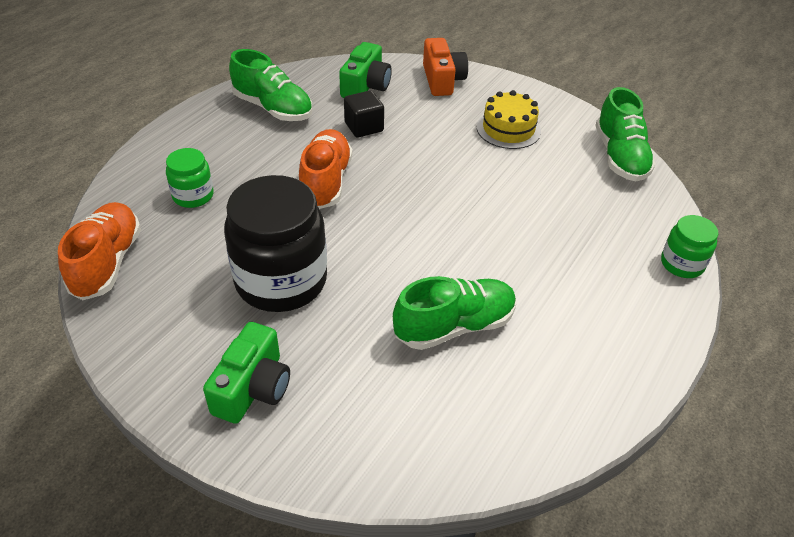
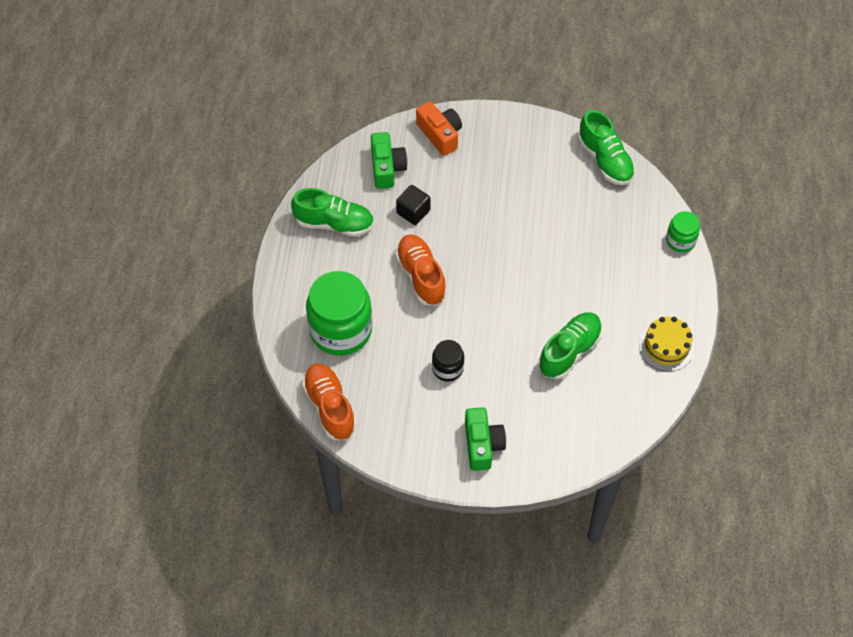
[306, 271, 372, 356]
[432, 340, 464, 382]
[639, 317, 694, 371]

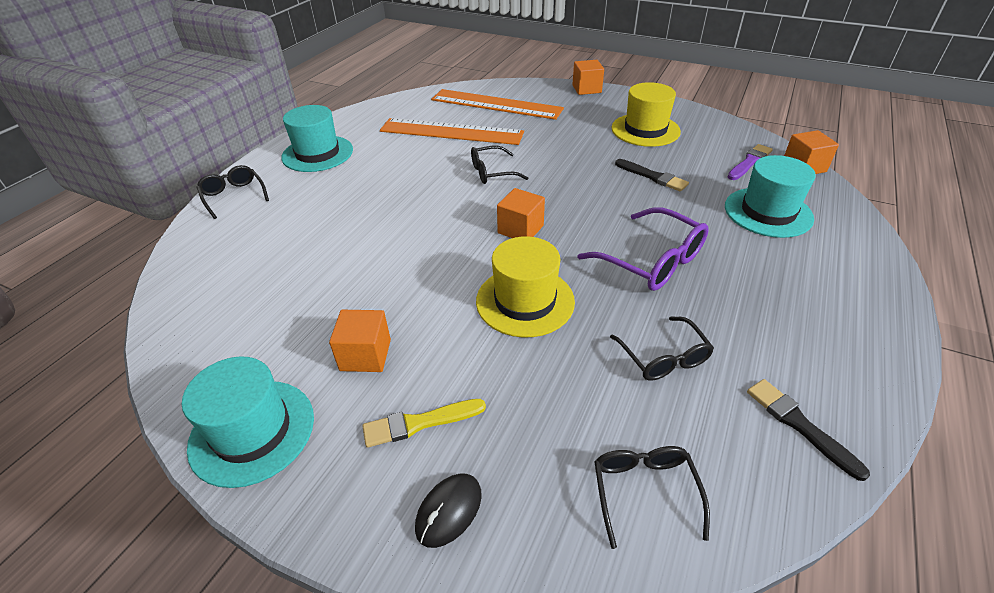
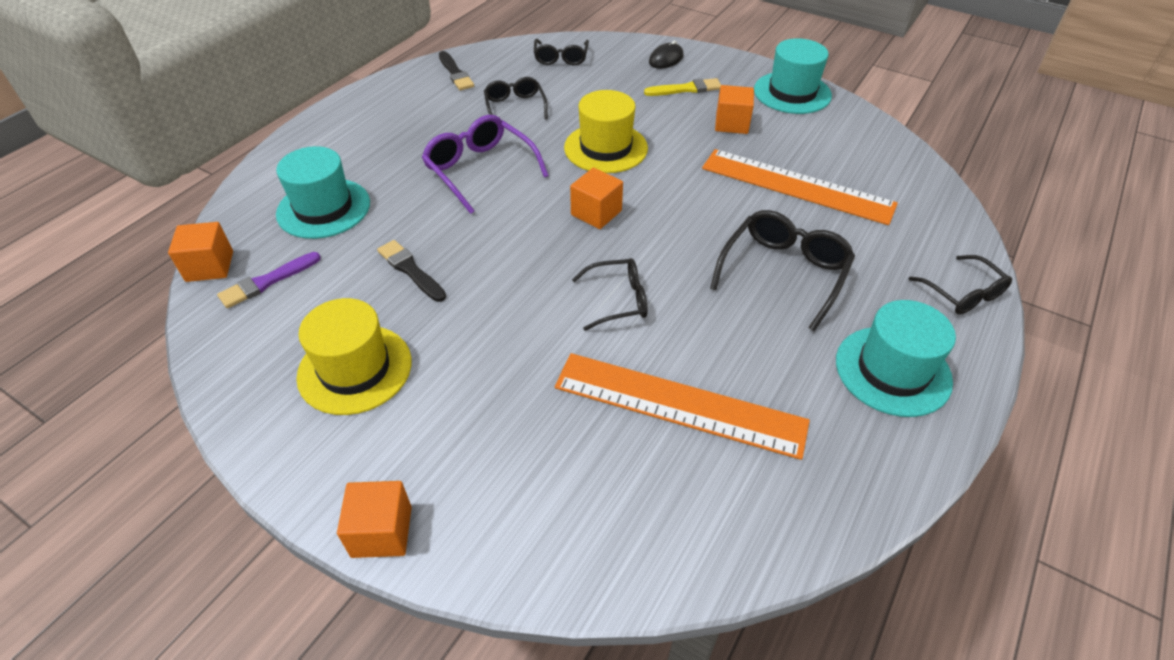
[702, 149, 898, 225]
[710, 210, 855, 331]

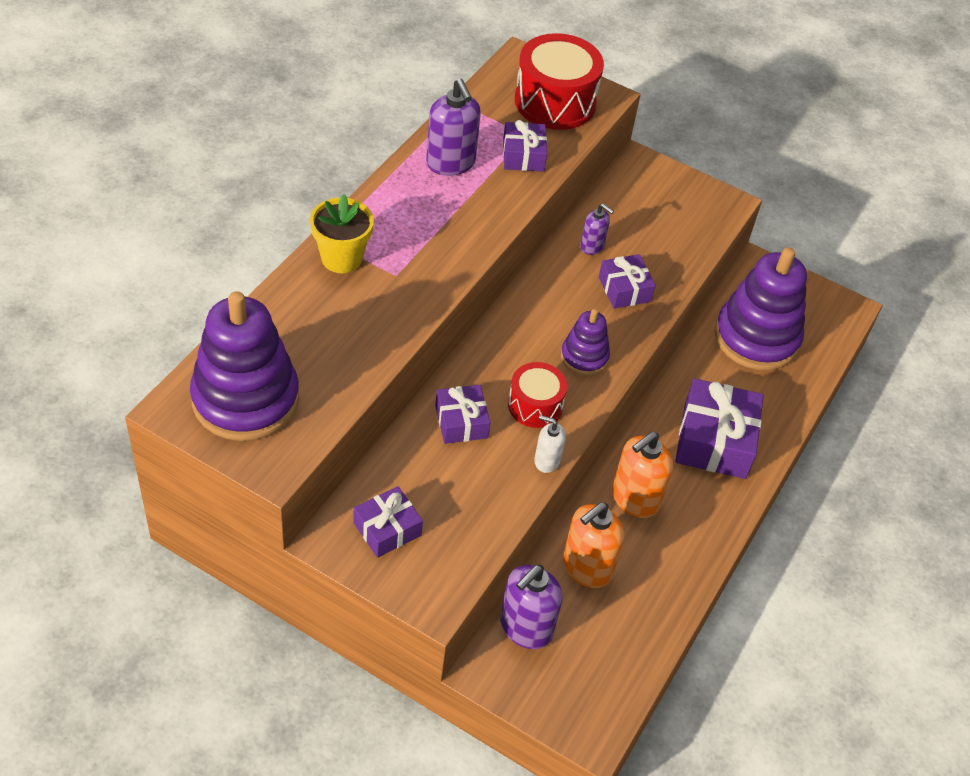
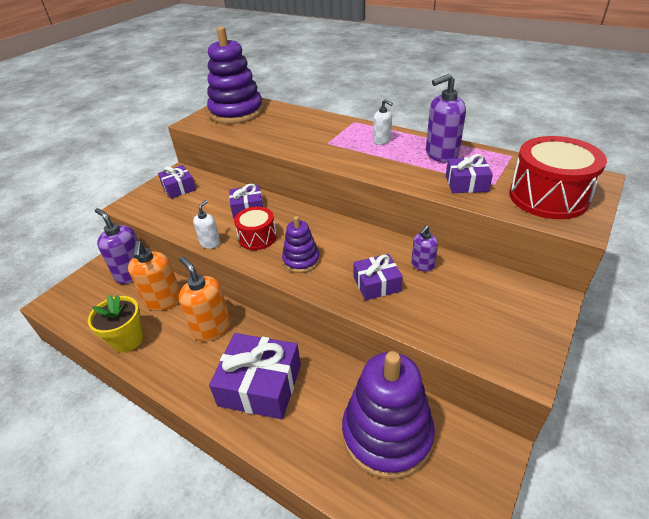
[88, 295, 143, 353]
[128, 241, 180, 311]
[373, 99, 393, 145]

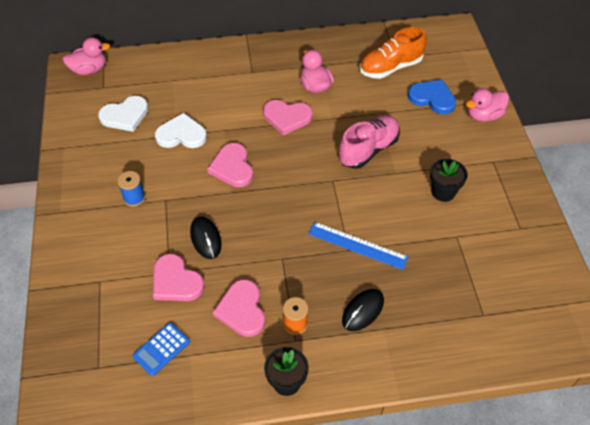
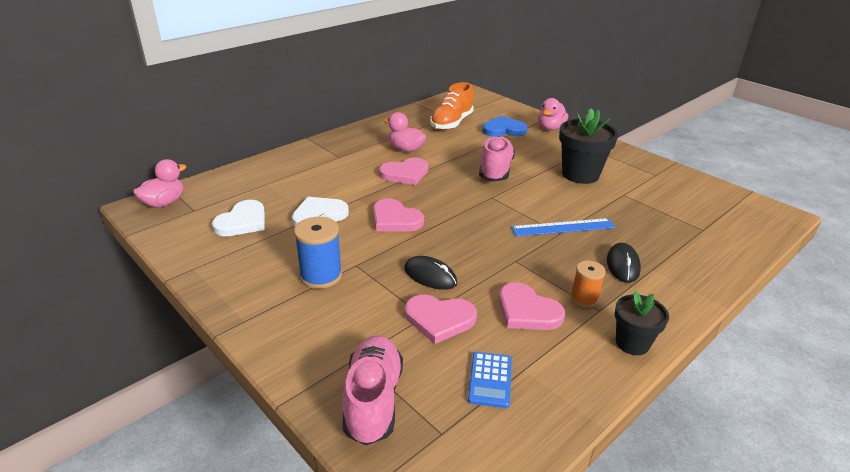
[294, 217, 342, 289]
[559, 109, 618, 184]
[342, 335, 403, 445]

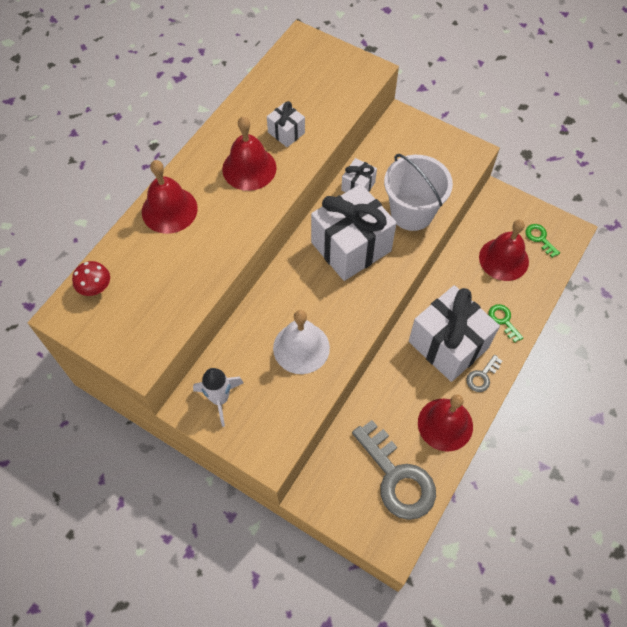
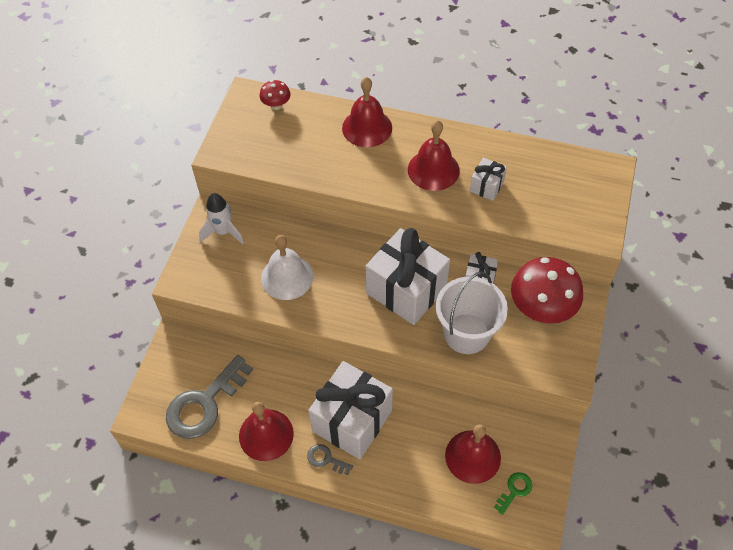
[489, 304, 523, 342] (first image)
[511, 257, 583, 324]

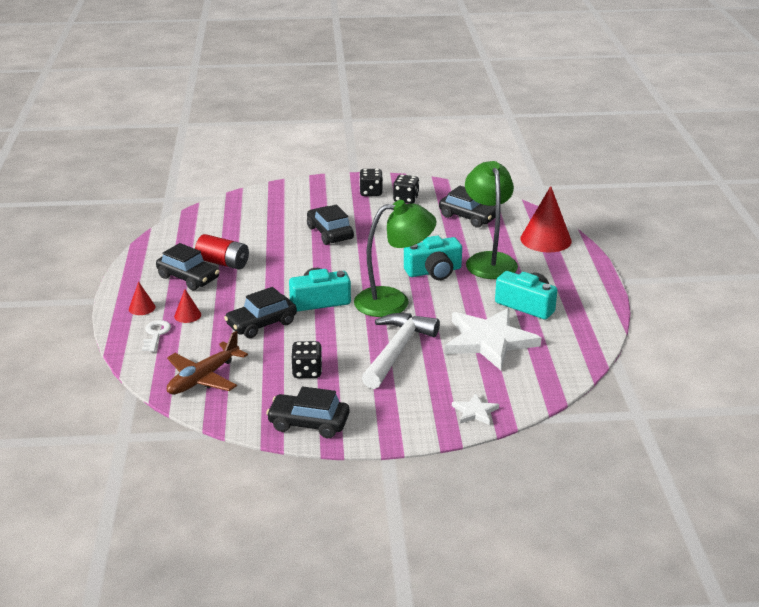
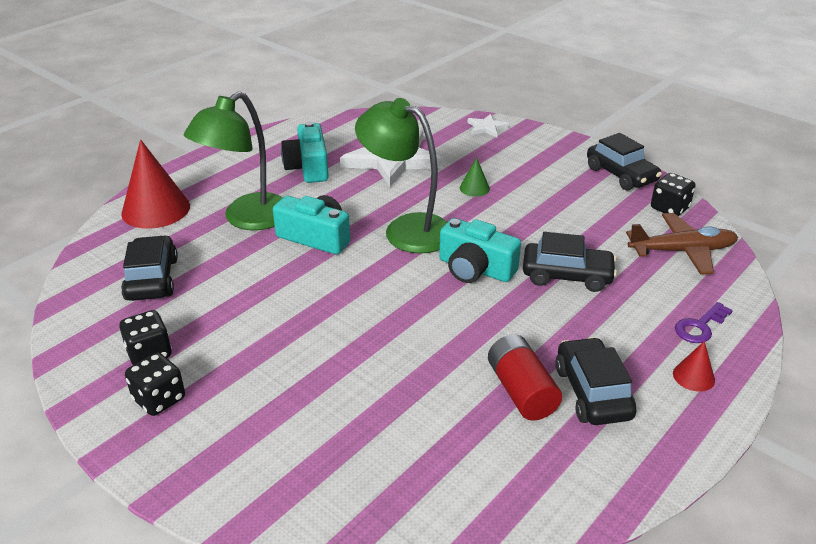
[675, 302, 733, 343]
[174, 289, 201, 323] (first image)
[651, 173, 695, 216]
[307, 205, 354, 245] (first image)
[460, 157, 490, 197]

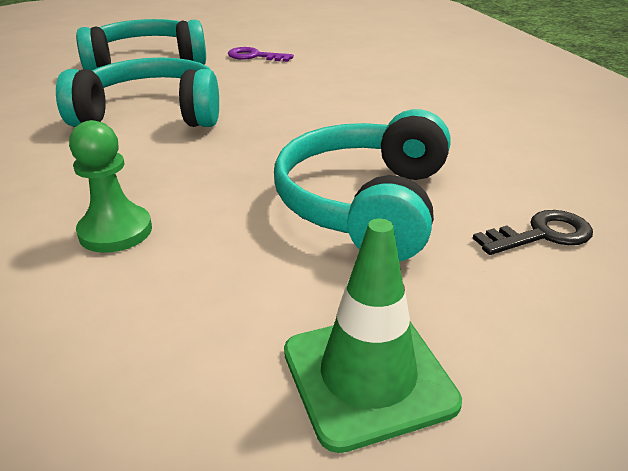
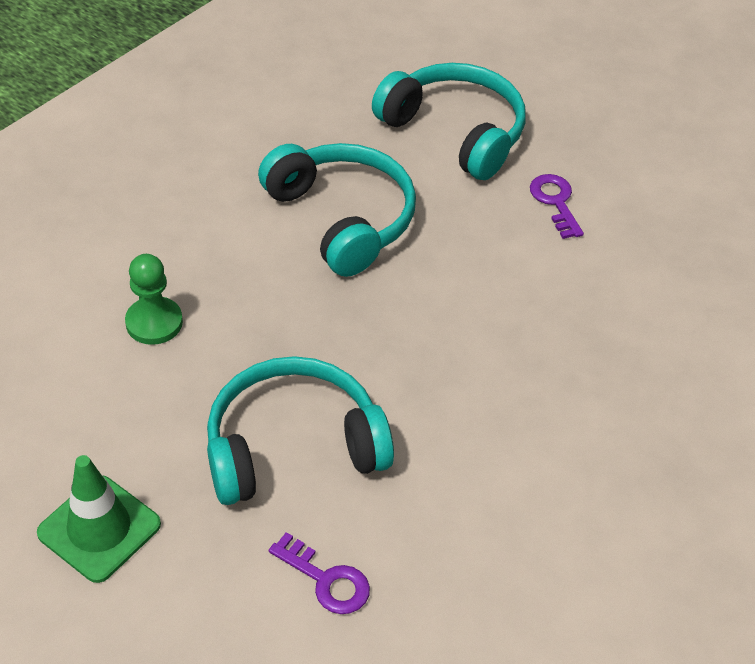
[269, 532, 370, 614]

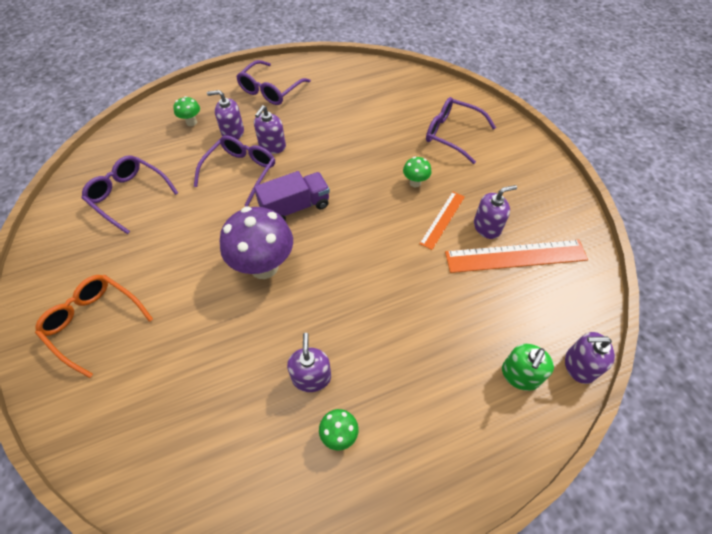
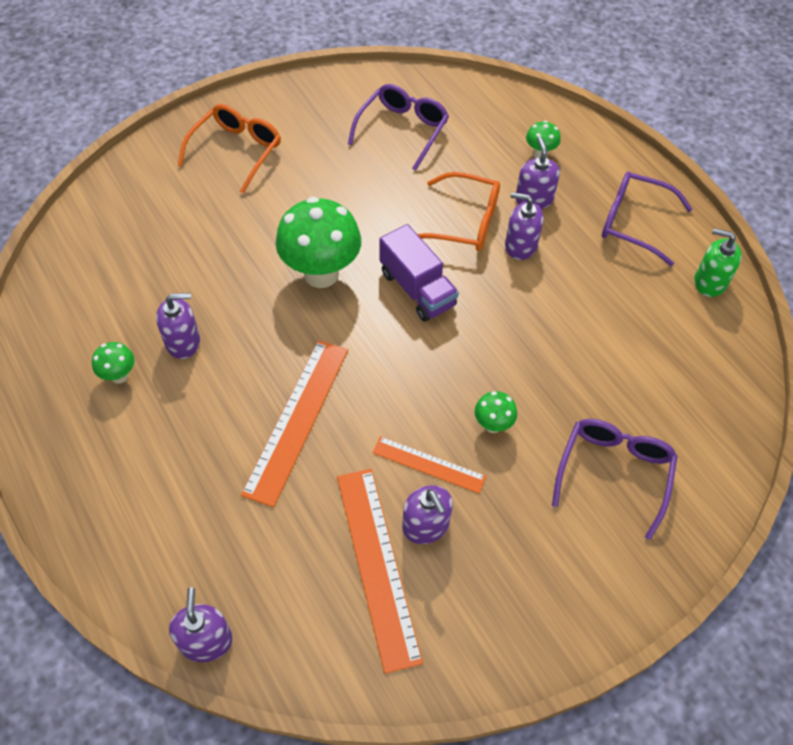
[417, 172, 500, 251]
[276, 197, 361, 288]
[694, 228, 742, 297]
[241, 340, 348, 507]

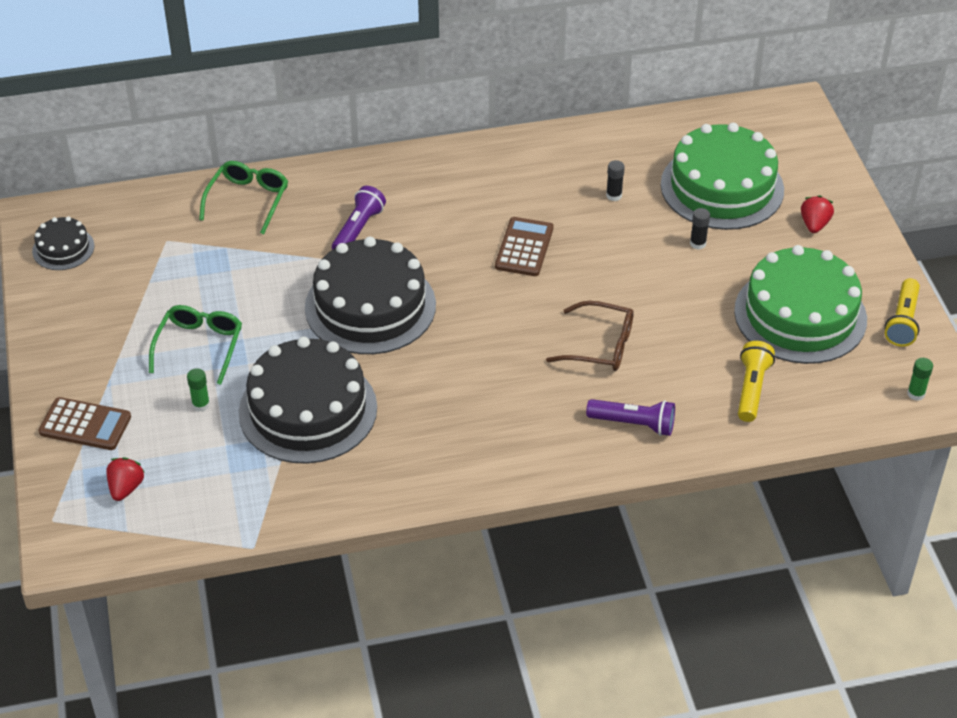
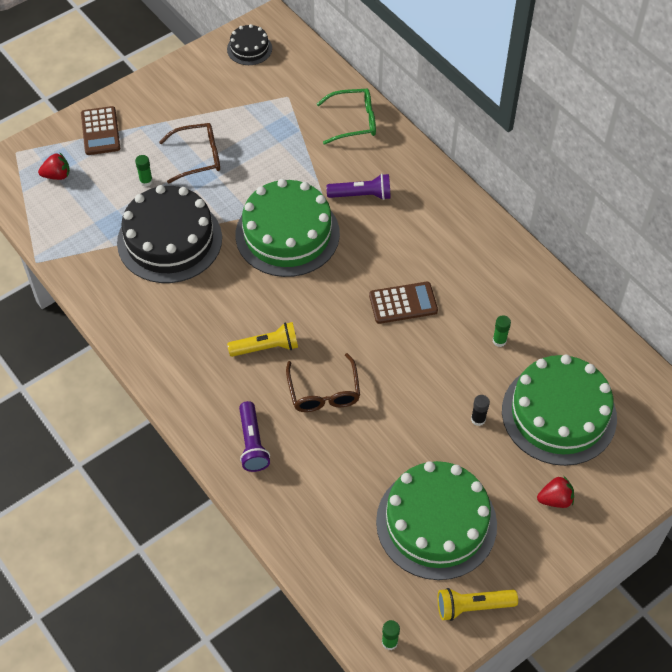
[159, 123, 220, 184]
[235, 179, 340, 277]
[493, 315, 511, 347]
[227, 322, 298, 357]

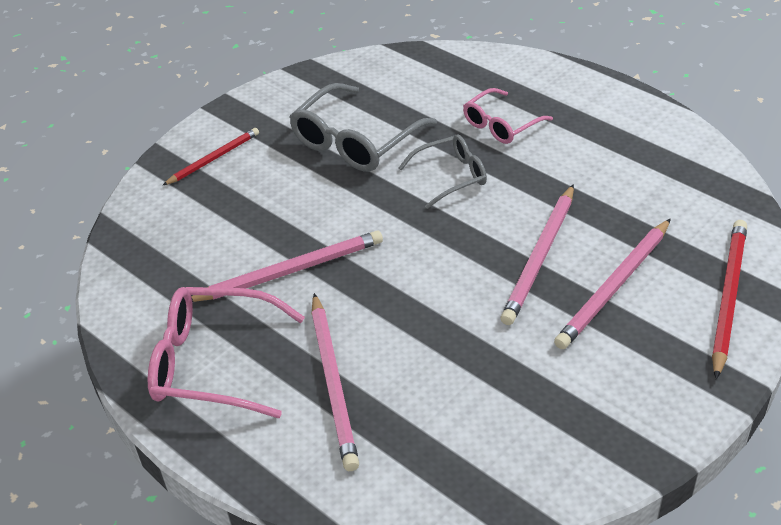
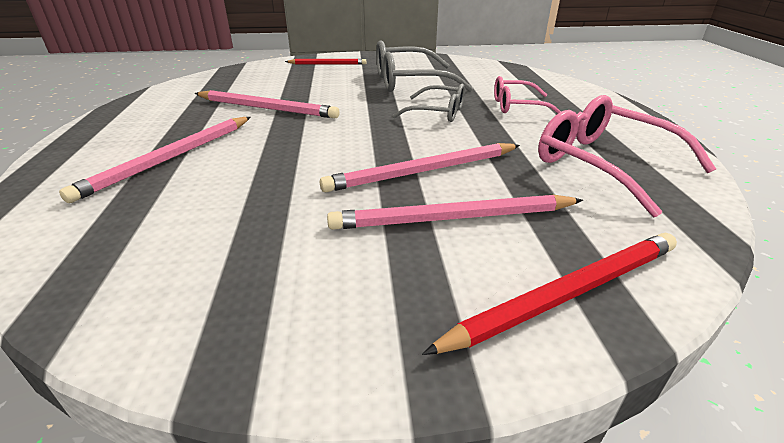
[538, 95, 716, 217]

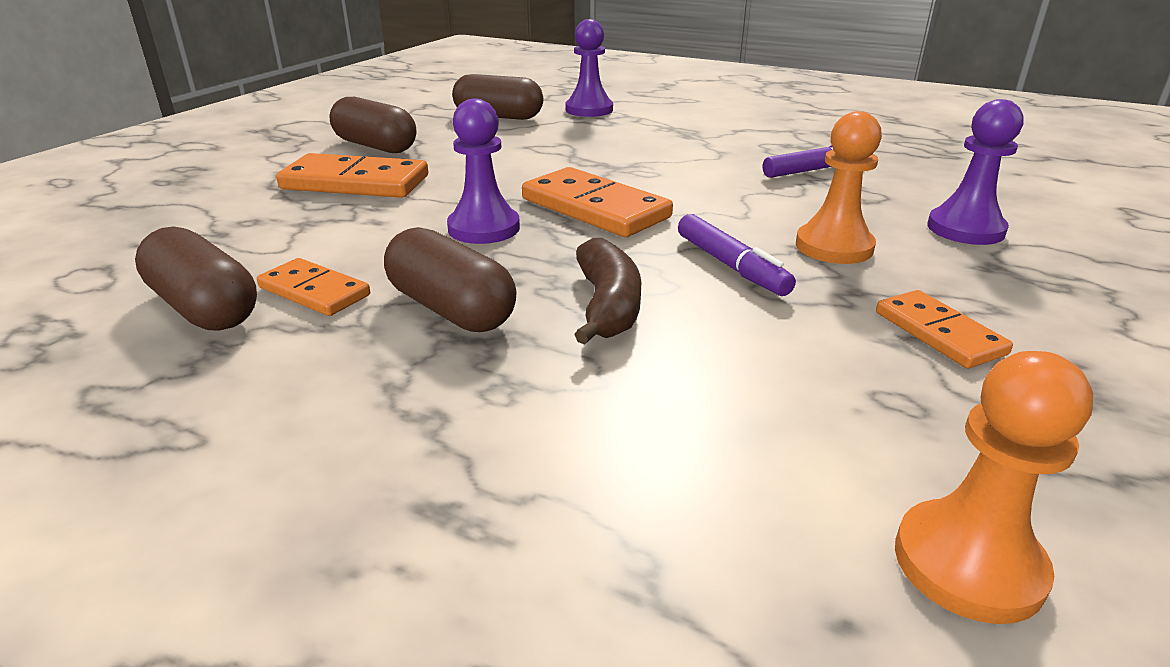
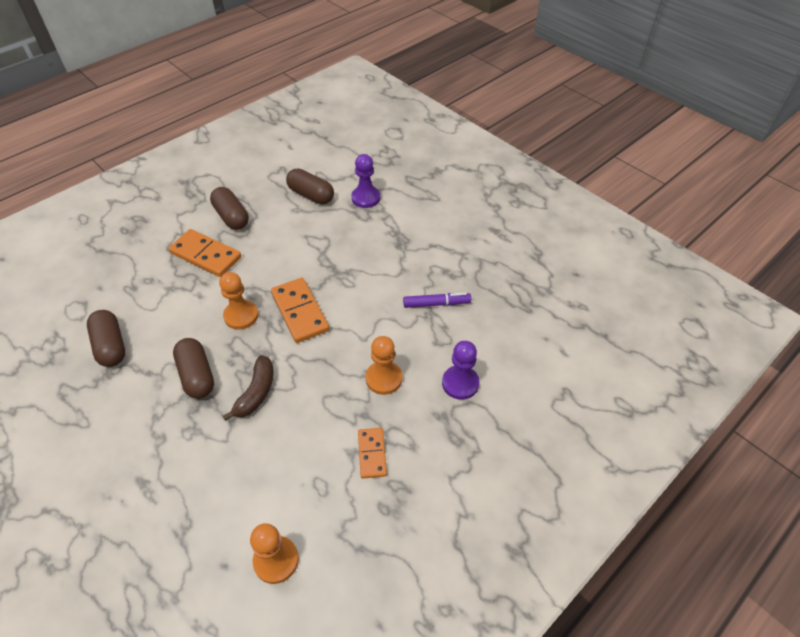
[257, 258, 370, 316] (first image)
[219, 272, 259, 330]
[678, 214, 796, 296] (first image)

